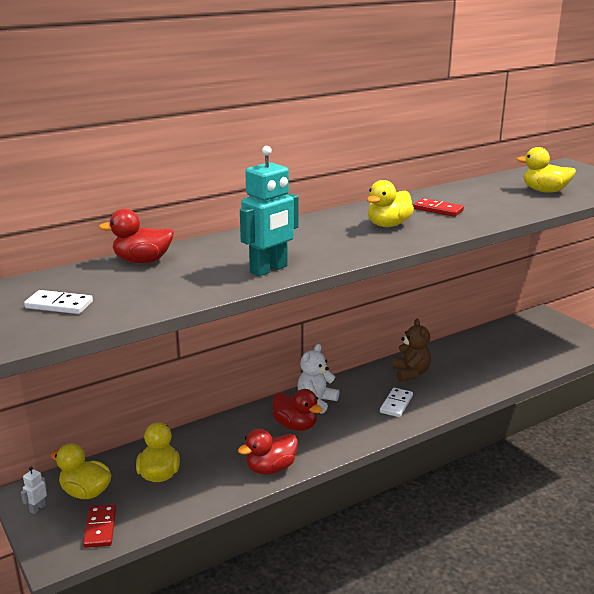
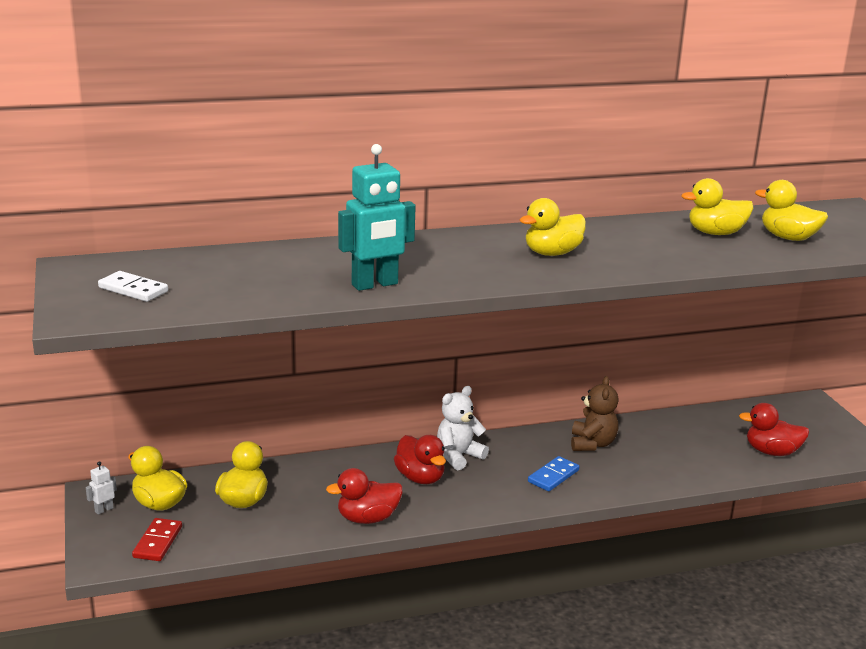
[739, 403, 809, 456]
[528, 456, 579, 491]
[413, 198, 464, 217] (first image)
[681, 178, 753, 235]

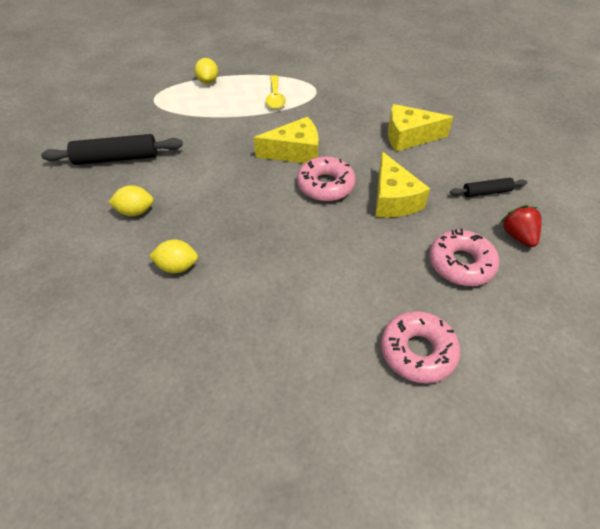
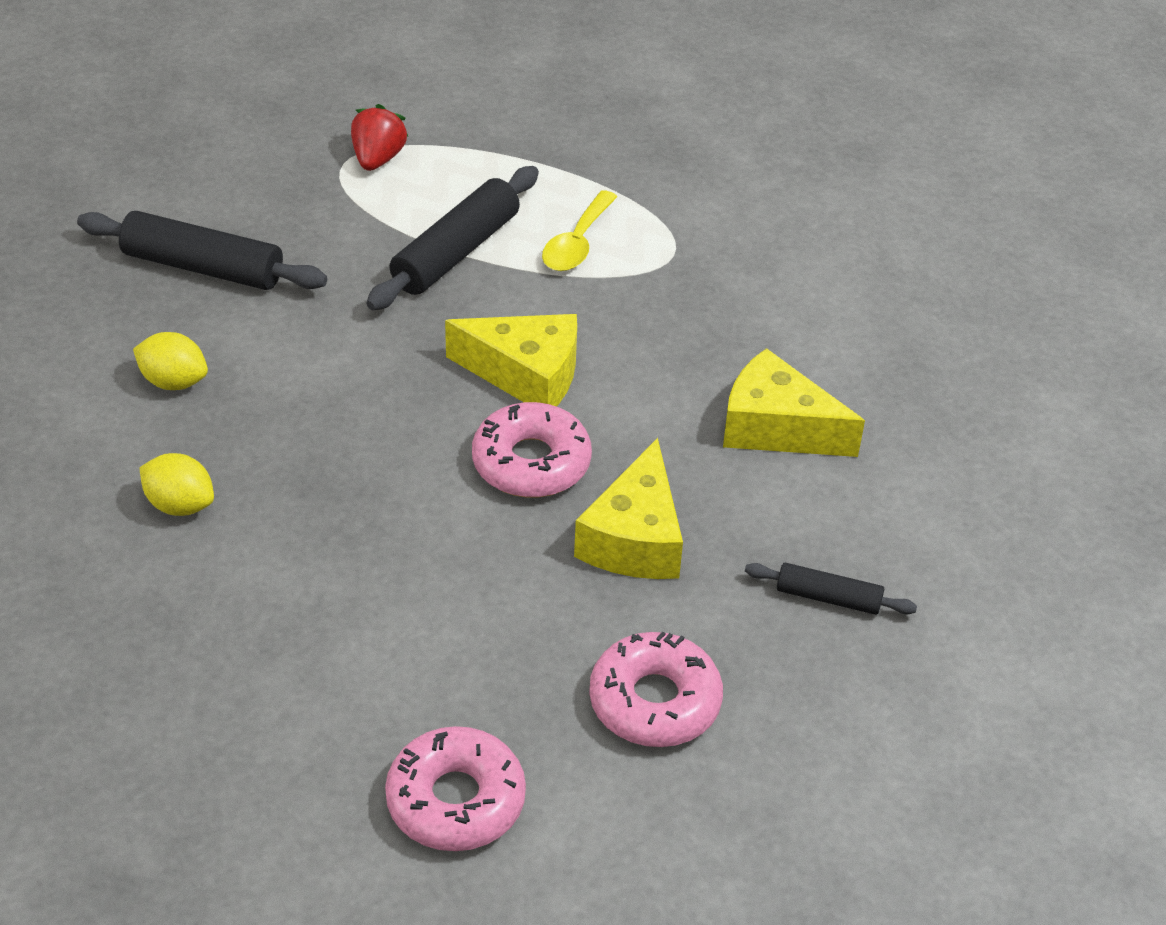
[194, 58, 218, 84] (first image)
[351, 104, 408, 171]
[366, 166, 539, 310]

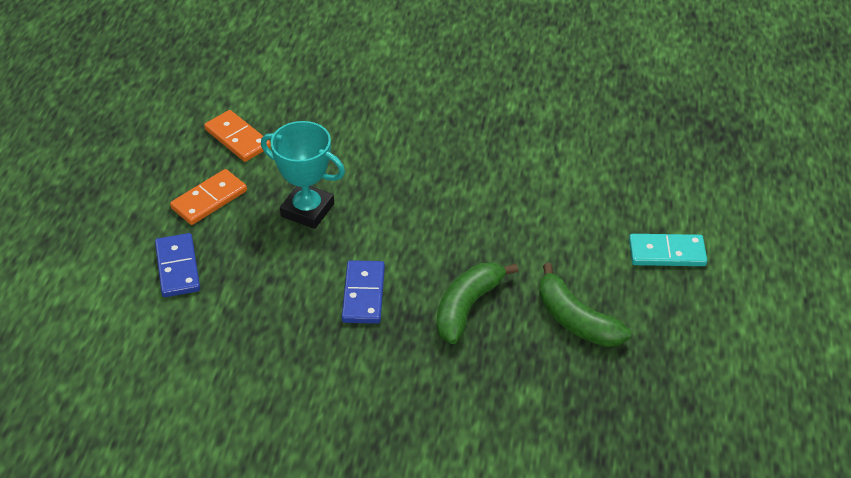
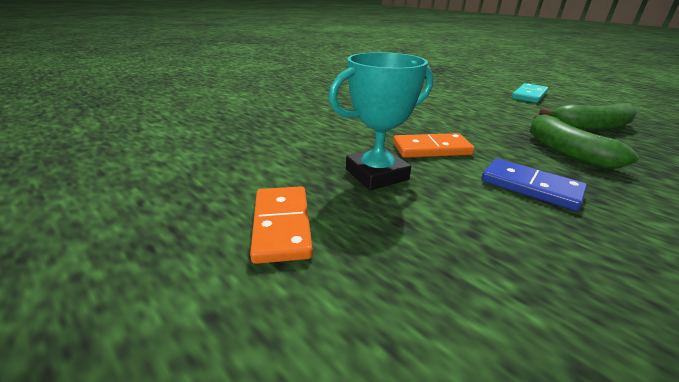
[155, 233, 200, 297] (first image)
[393, 133, 475, 158]

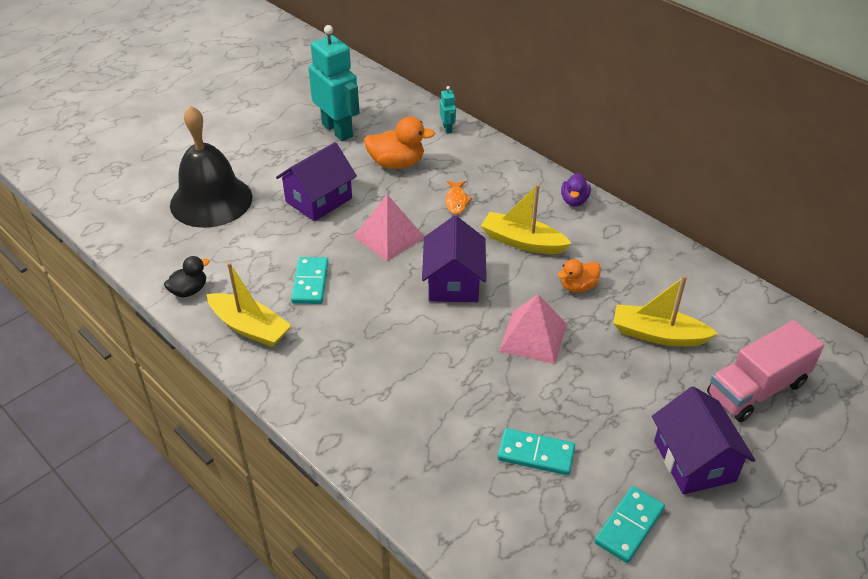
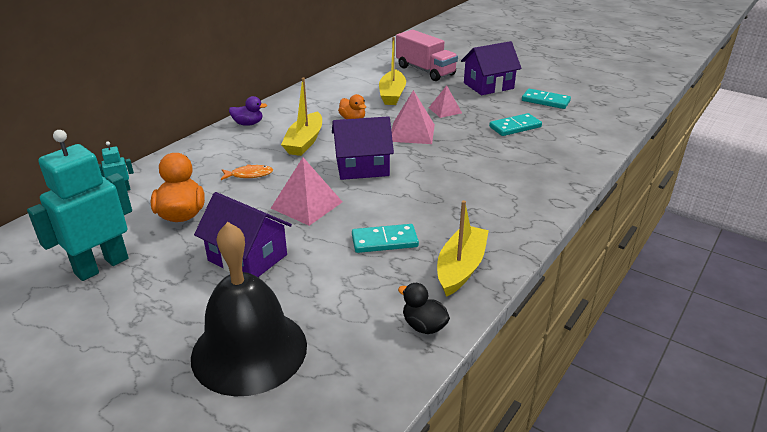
[489, 113, 542, 136]
[429, 85, 462, 118]

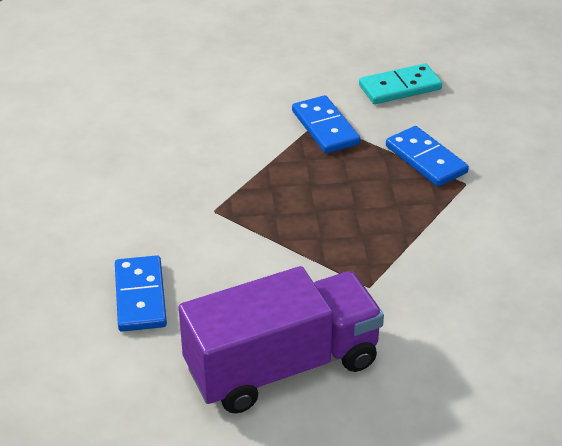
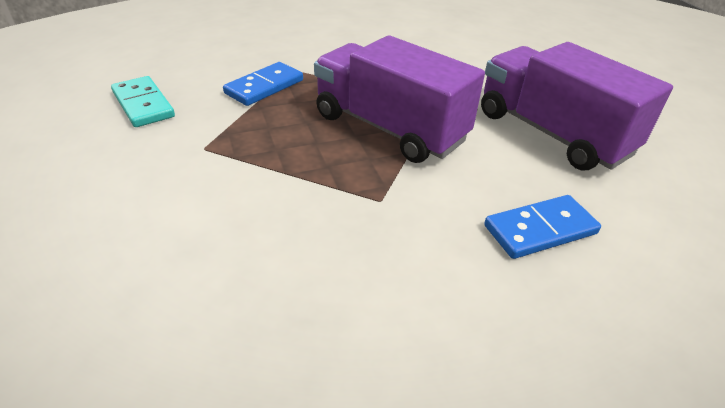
[292, 95, 360, 153] (first image)
[314, 36, 485, 163]

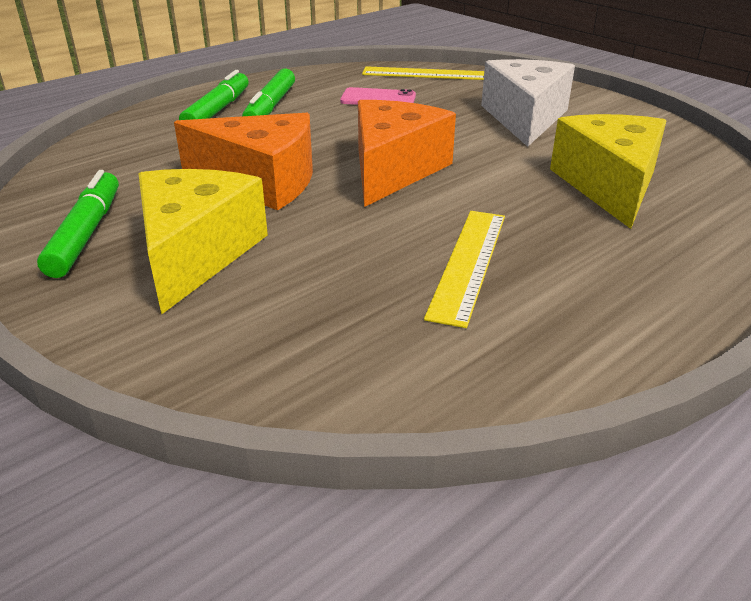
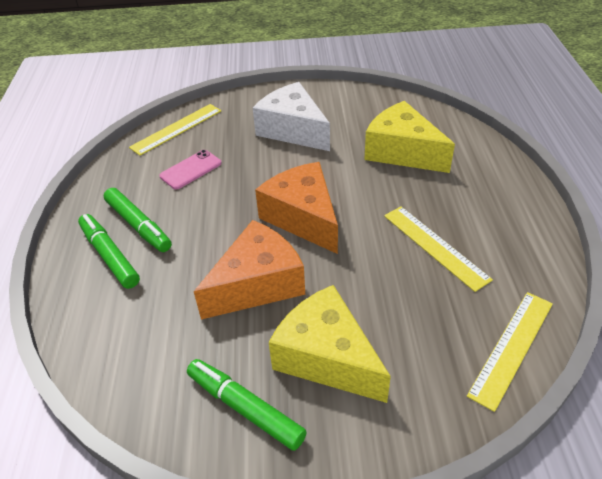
[467, 292, 553, 412]

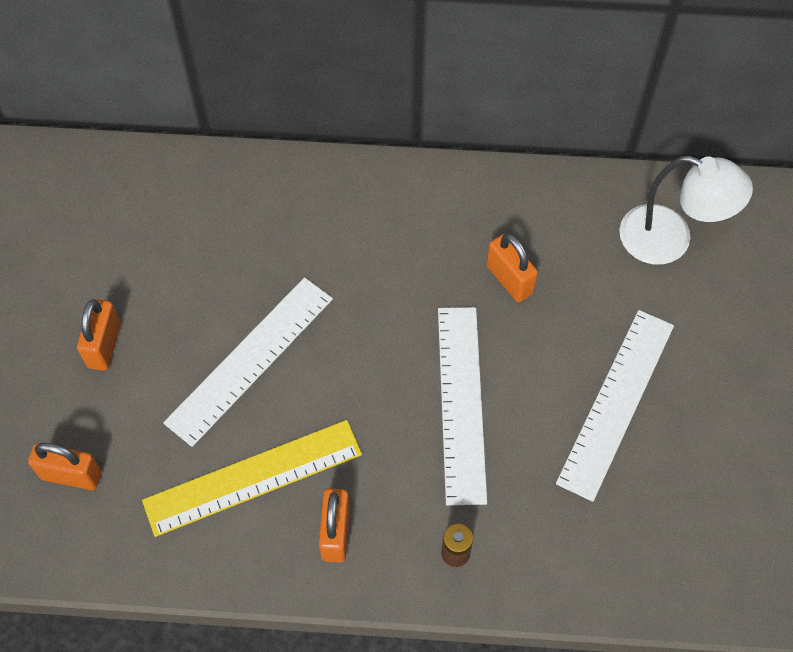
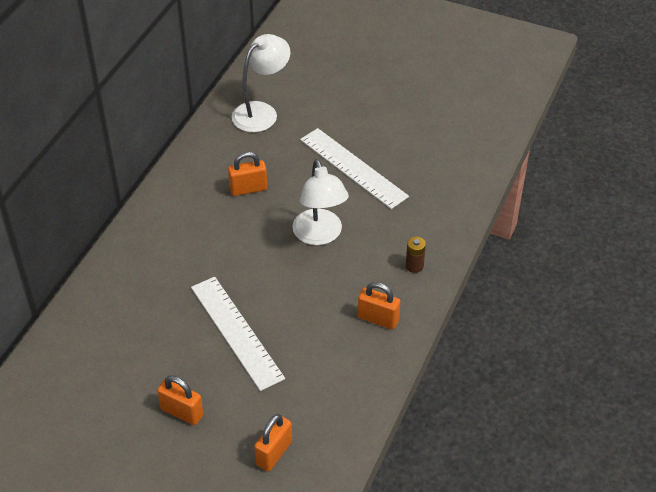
[142, 420, 362, 537] (first image)
[292, 159, 349, 245]

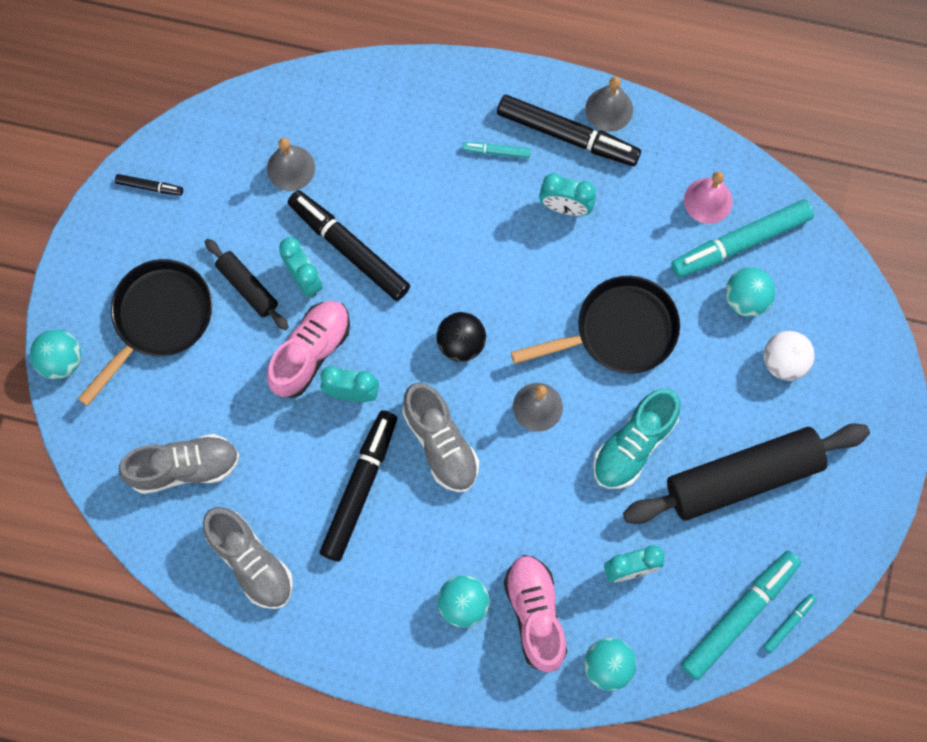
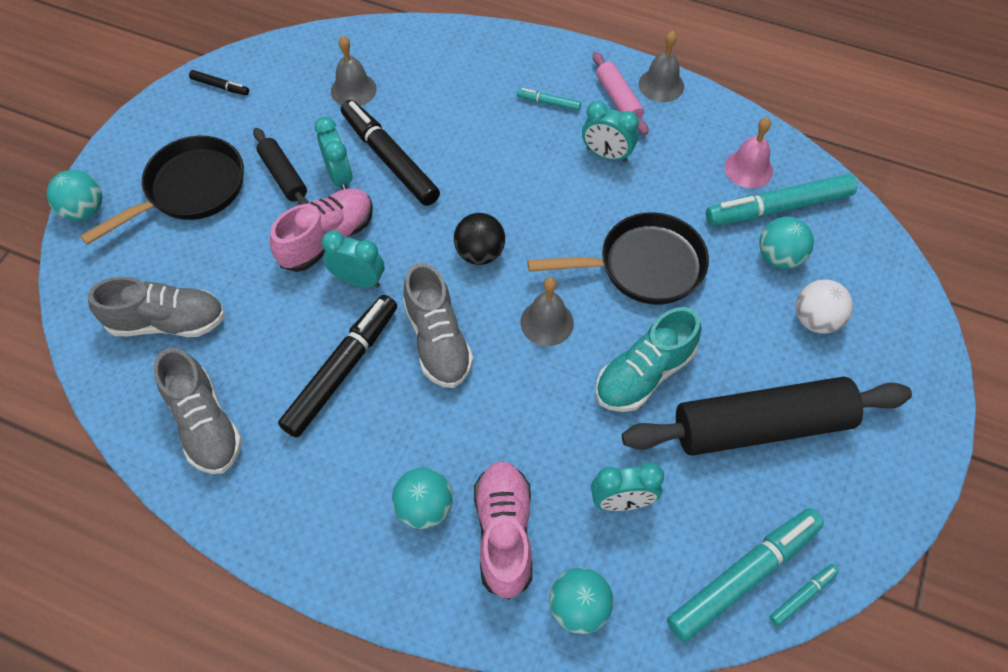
[593, 52, 648, 135]

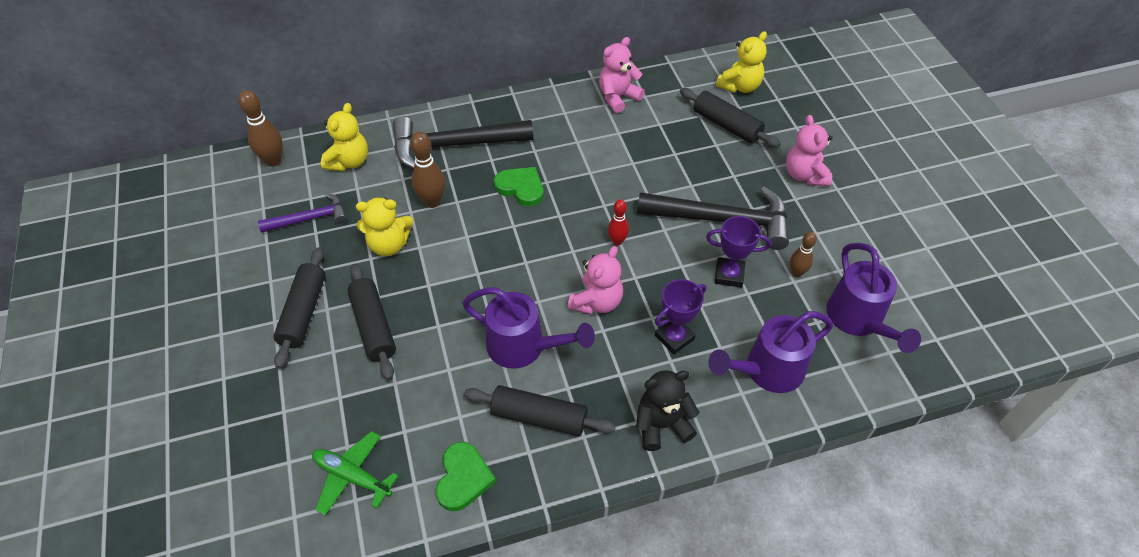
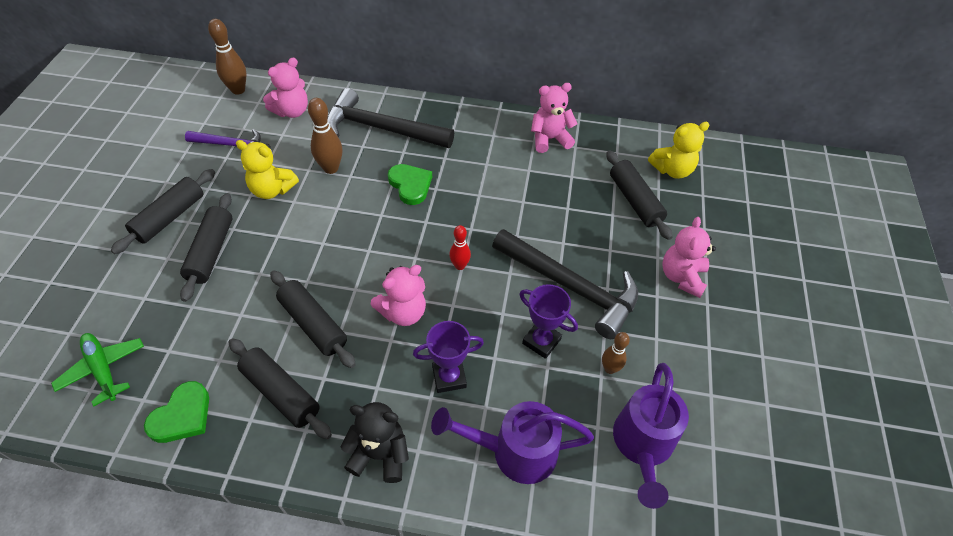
[263, 58, 308, 118]
[270, 270, 356, 368]

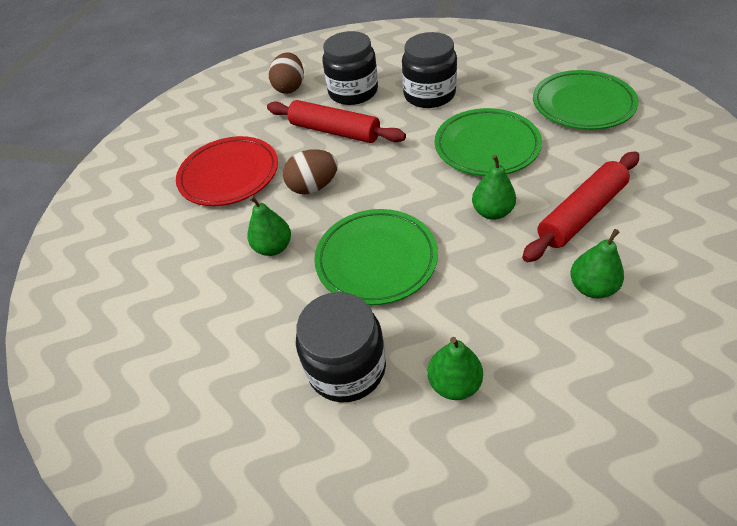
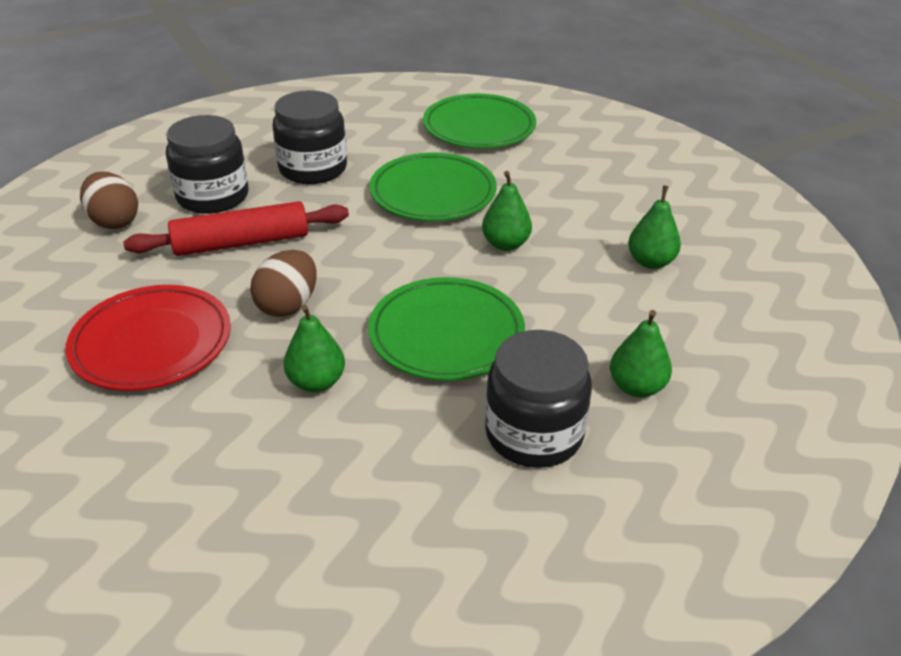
[522, 151, 639, 262] (first image)

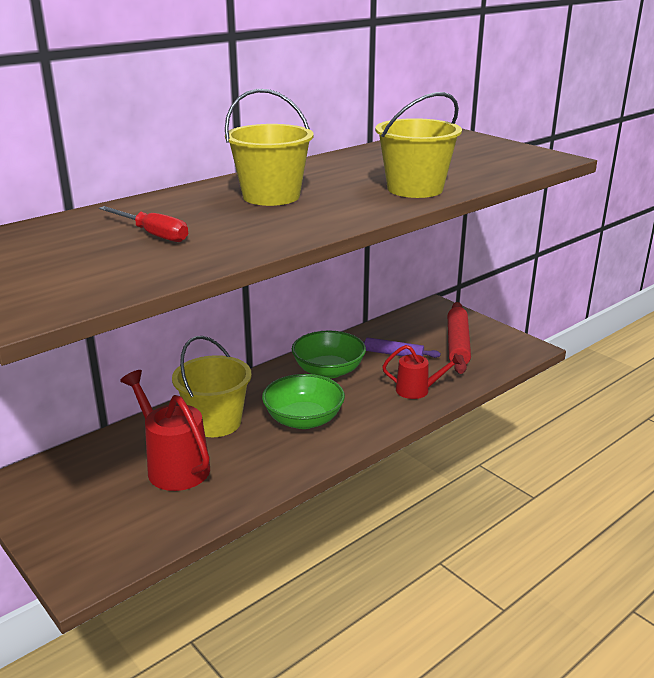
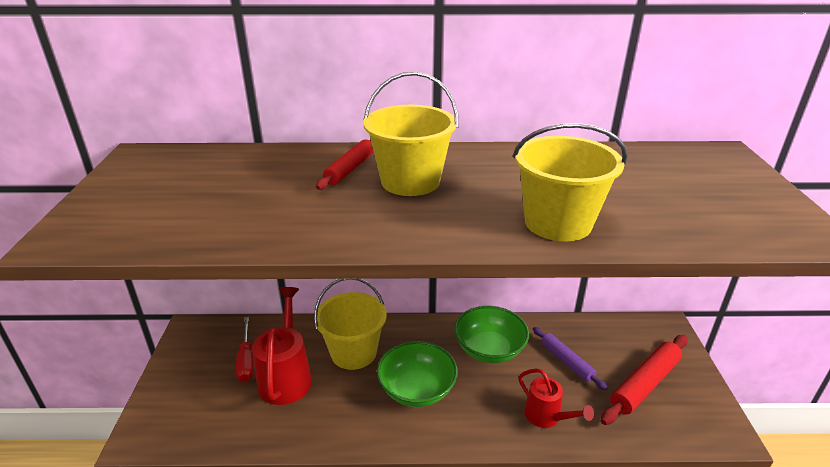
[236, 317, 254, 382]
[316, 139, 373, 190]

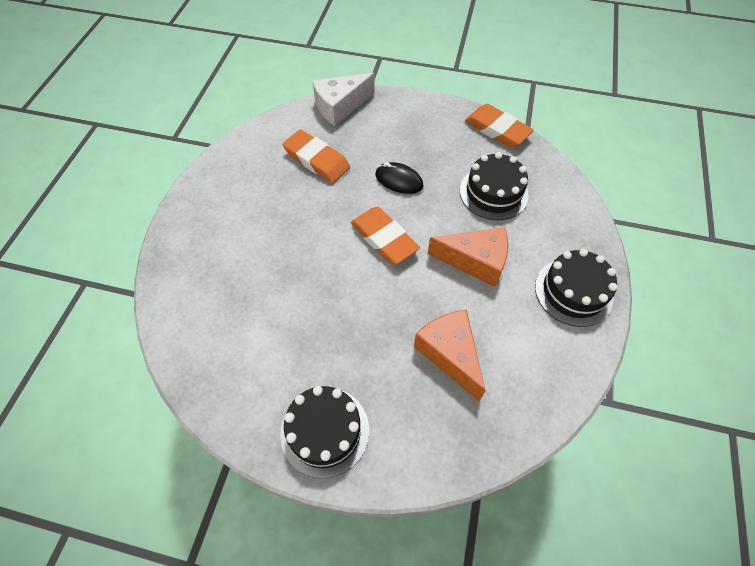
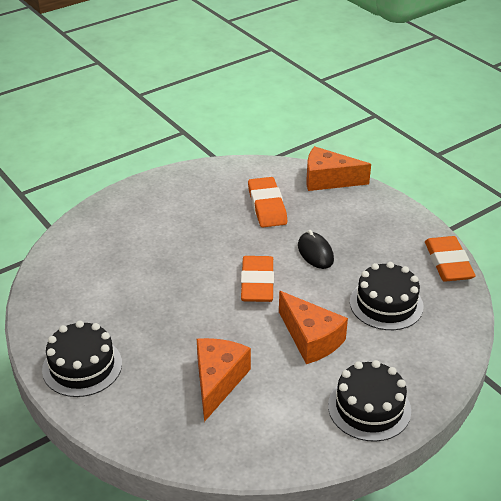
[306, 146, 371, 191]

